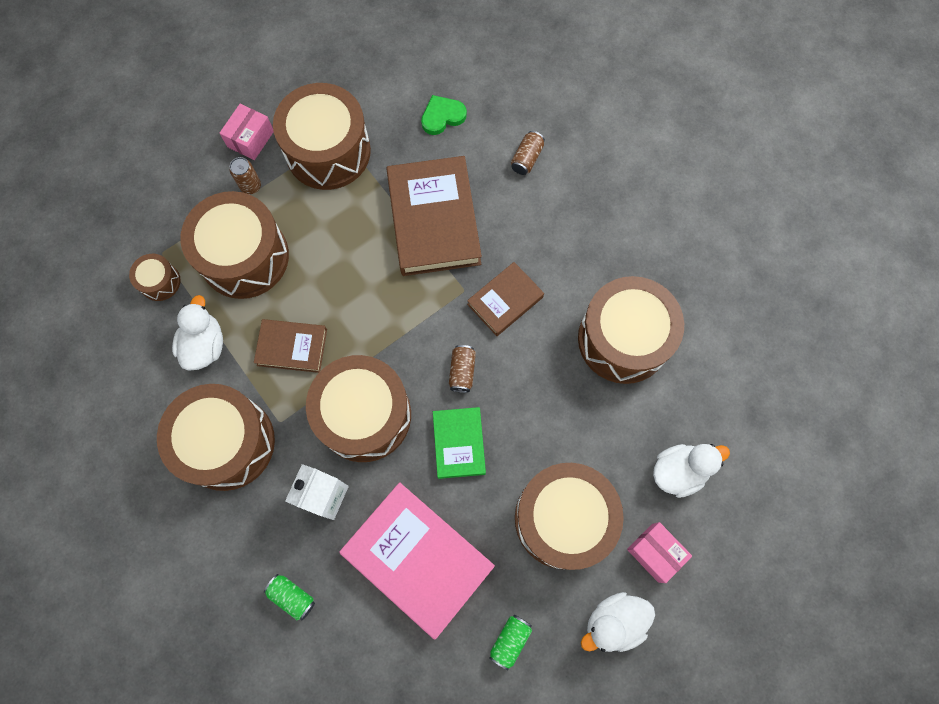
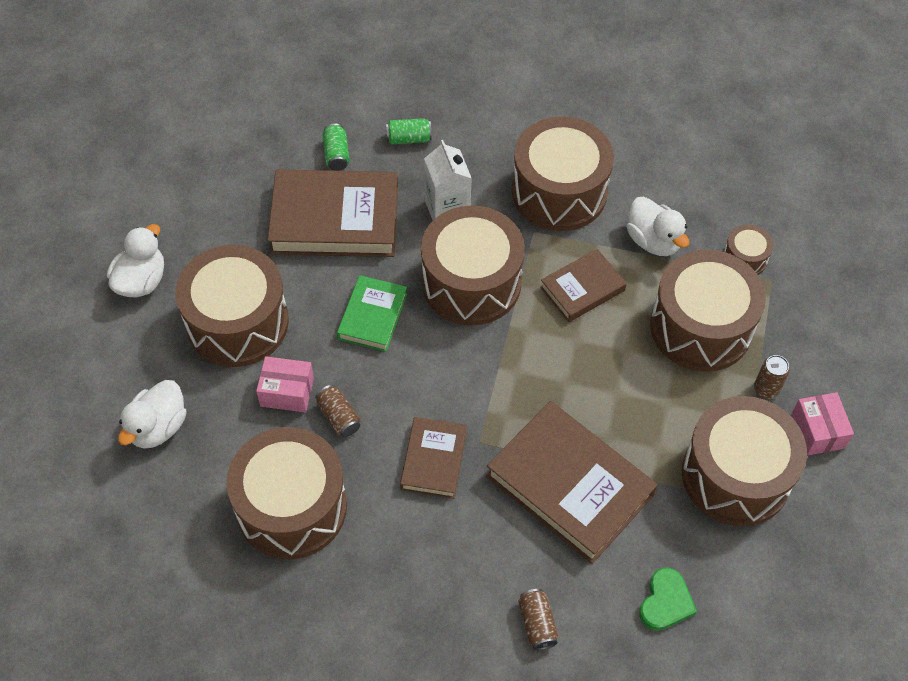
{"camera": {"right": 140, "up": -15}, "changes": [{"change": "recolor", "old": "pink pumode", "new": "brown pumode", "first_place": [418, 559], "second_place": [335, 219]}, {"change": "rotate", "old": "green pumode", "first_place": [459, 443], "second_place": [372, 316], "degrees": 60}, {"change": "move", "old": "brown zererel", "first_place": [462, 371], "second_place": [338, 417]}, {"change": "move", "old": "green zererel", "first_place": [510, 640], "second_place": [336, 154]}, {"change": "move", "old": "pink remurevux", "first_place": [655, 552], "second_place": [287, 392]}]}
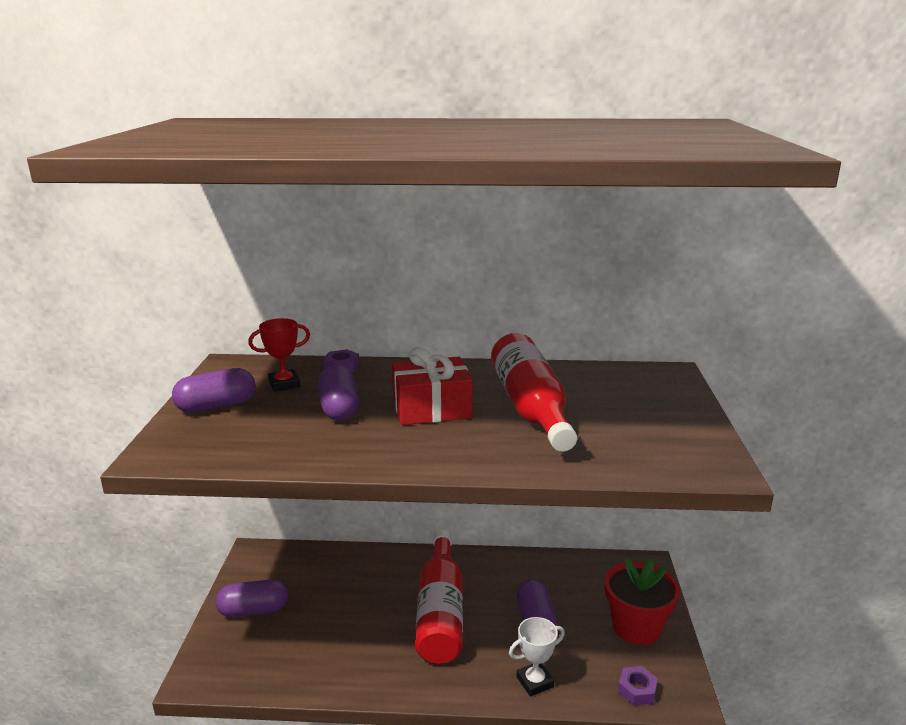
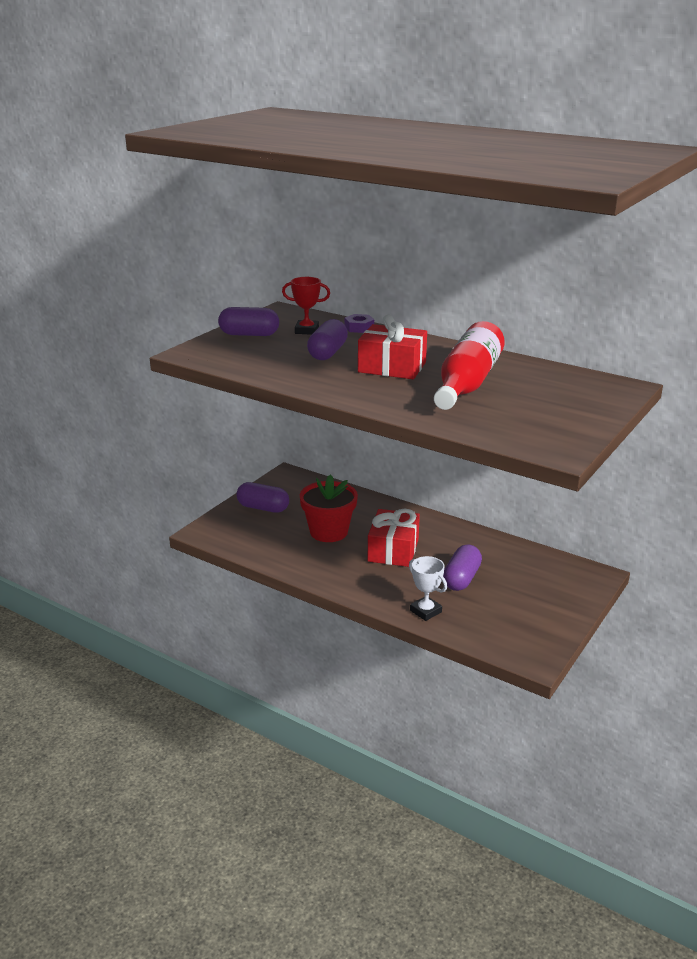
{"camera": {"right": 30, "up": 5}, "changes": [{"change": "replace", "old": "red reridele", "new": "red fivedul", "first_place": [440, 612], "second_place": [393, 550]}, {"change": "rotate", "old": "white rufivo", "first_place": [534, 682], "second_place": [425, 611], "degrees": 45}, {"change": "move", "old": "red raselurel", "first_place": [636, 627], "second_place": [329, 532]}, {"change": "delete", "old": "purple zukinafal", "first_place": [637, 690]}]}
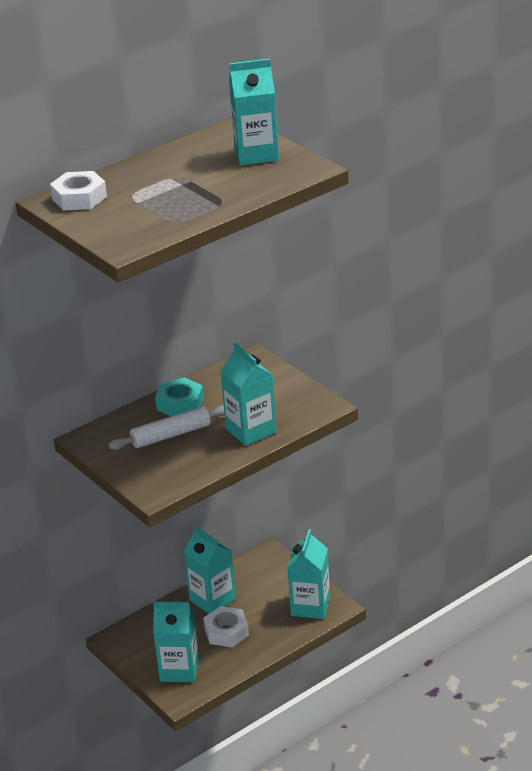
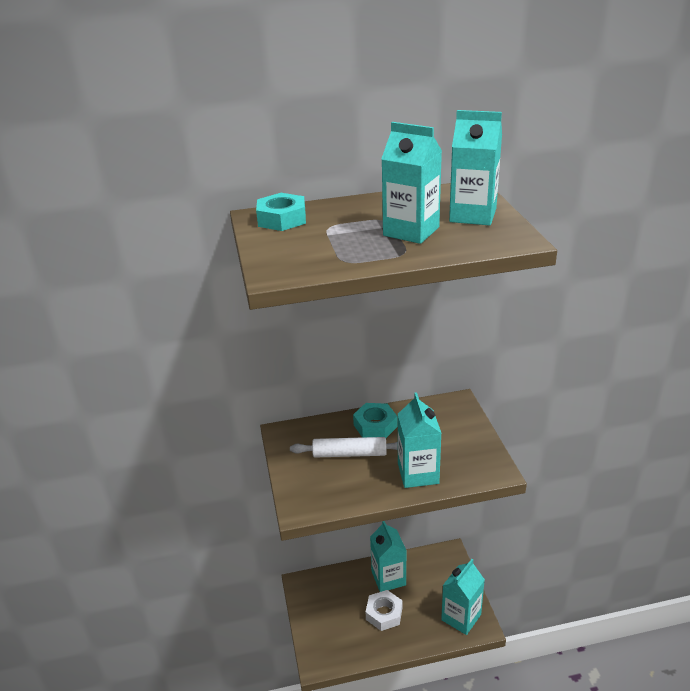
{"camera": {"right": 25, "up": 0}, "changes": [{"change": "recolor", "old": "white zukinafal", "new": "turquoise zukinafal", "first_place": [79, 198], "second_place": [282, 219]}, {"change": "move", "old": "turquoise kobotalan", "first_place": [179, 670], "second_place": [411, 231]}]}
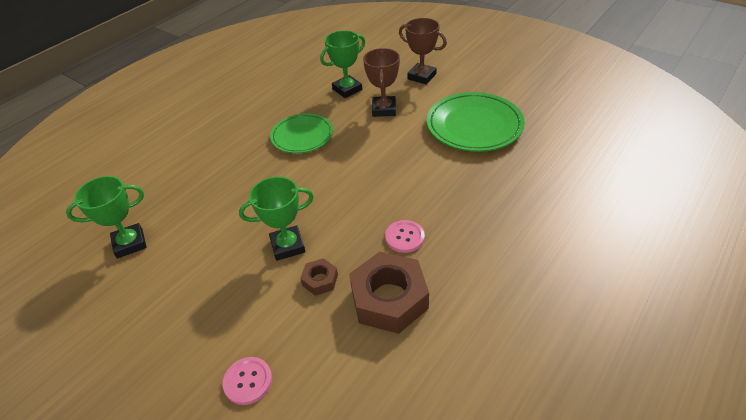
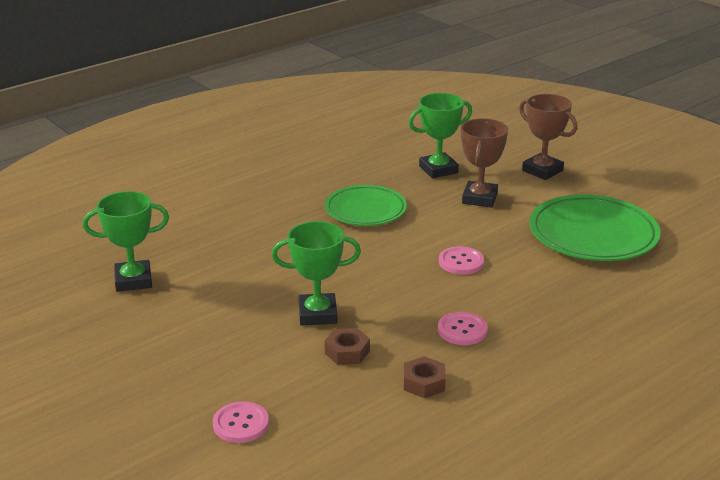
{"camera": {"right": 10, "up": -15}, "changes": [{"change": "resize", "old": "brown zukinafal", "first_place": [389, 299], "second_place": [424, 383], "factor": 0.48}, {"change": "insert", "new": "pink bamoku", "second_place": [461, 262]}]}
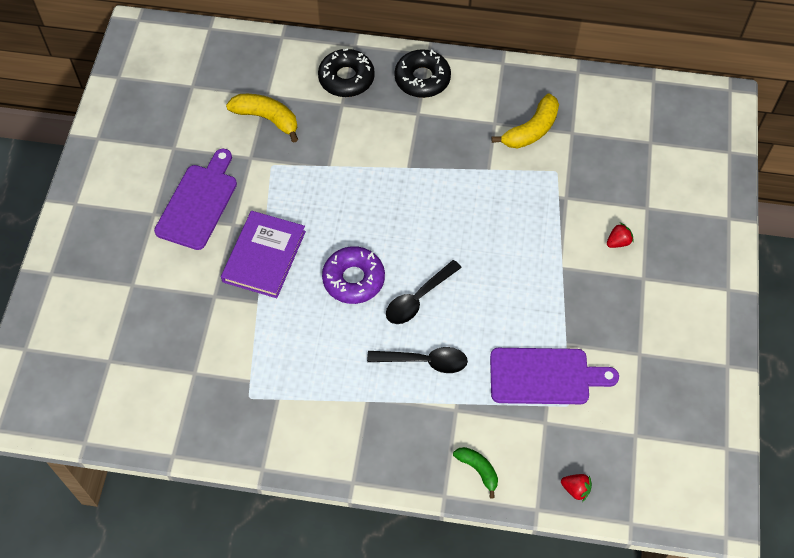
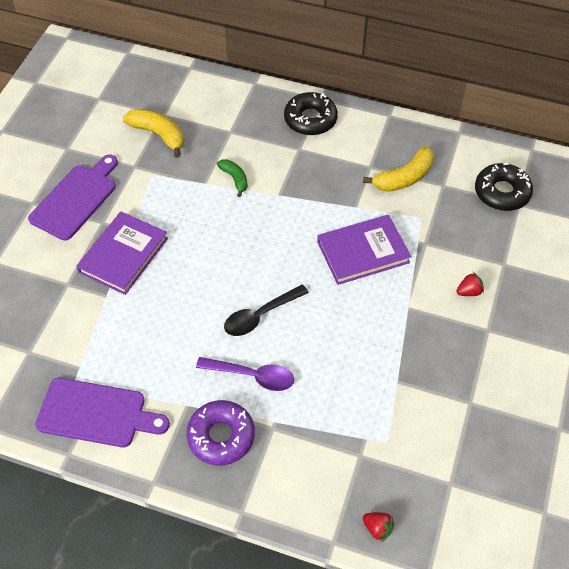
{"camera": {"right": 10, "up": -5}, "changes": [{"change": "move", "old": "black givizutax", "first_place": [346, 78], "second_place": [502, 192]}, {"change": "move", "old": "purple givizutax", "first_place": [353, 279], "second_place": [221, 436]}, {"change": "recolor", "old": "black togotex", "new": "purple togotex", "first_place": [424, 361], "second_place": [252, 376]}, {"change": "move", "old": "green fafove", "first_place": [478, 470], "second_place": [235, 179]}, {"change": "move", "old": "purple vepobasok", "first_place": [545, 376], "second_place": [97, 413]}, {"change": "insert", "new": "purple pumode", "second_place": [363, 252]}]}
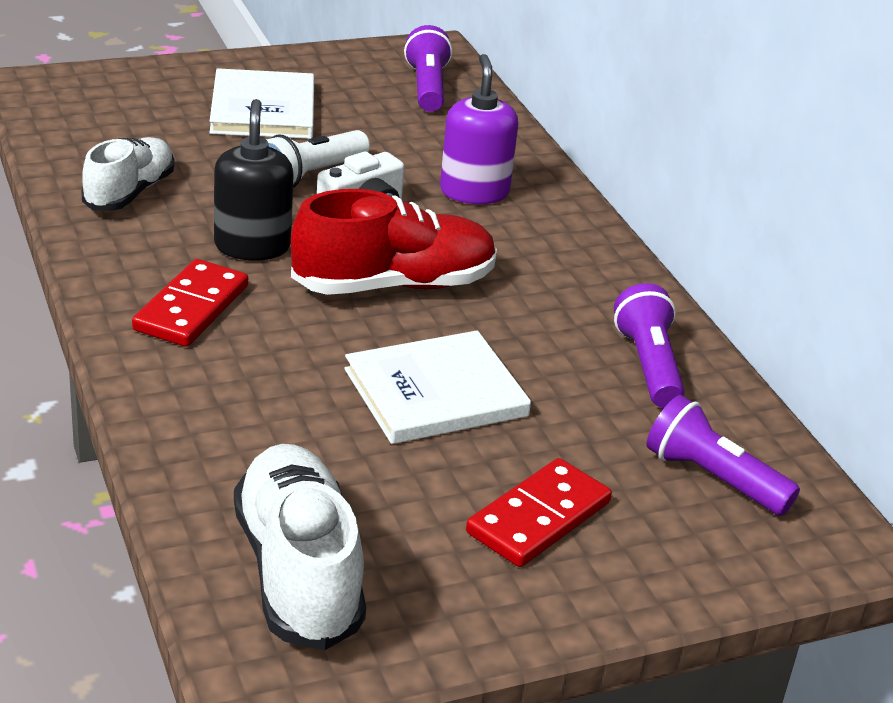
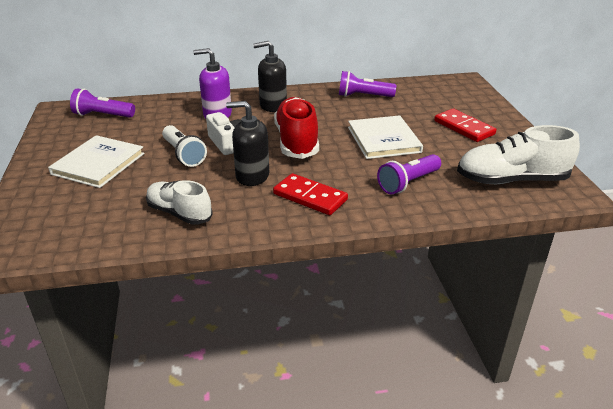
{"camera": {"right": -75, "up": 0}, "changes": [{"change": "rotate", "old": "white pumode", "first_place": [263, 109], "second_place": [98, 164], "degrees": -75}, {"change": "move", "old": "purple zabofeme", "first_place": [713, 478], "second_place": [408, 183]}, {"change": "insert", "new": "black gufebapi", "second_place": [273, 105]}]}
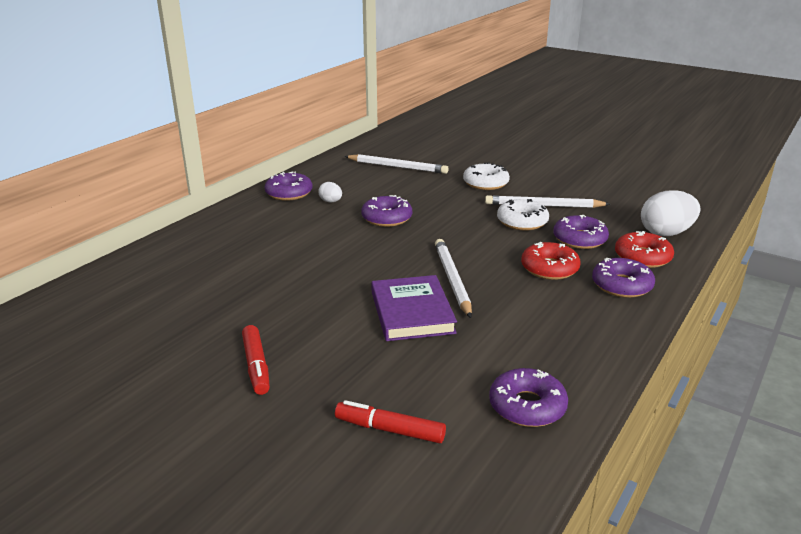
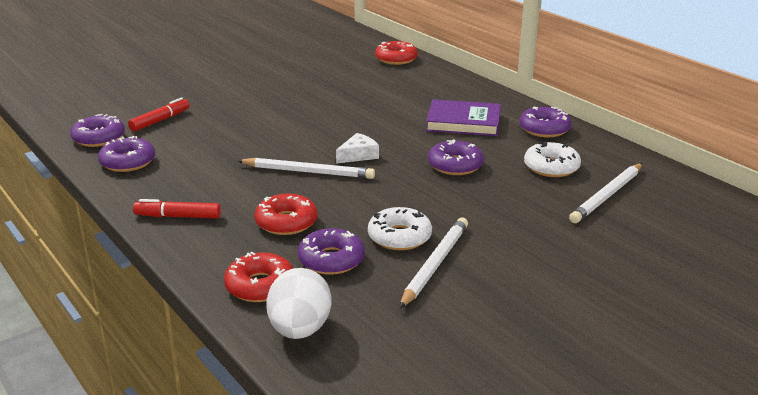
{"camera": {"right": 110, "up": 0}, "changes": [{"change": "move", "old": "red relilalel", "first_place": [256, 366], "second_place": [178, 216]}, {"change": "delete", "old": "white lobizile", "first_place": [331, 201]}, {"change": "move", "old": "purple pumode", "first_place": [412, 312], "second_place": [463, 122]}, {"change": "move", "old": "white givizutax", "first_place": [485, 183], "second_place": [551, 167]}, {"change": "move", "old": "purple givizutax", "first_place": [621, 285], "second_place": [99, 138]}, {"change": "insert", "new": "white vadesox", "second_place": [358, 155]}, {"change": "insert", "new": "red givizutax", "second_place": [396, 59]}]}
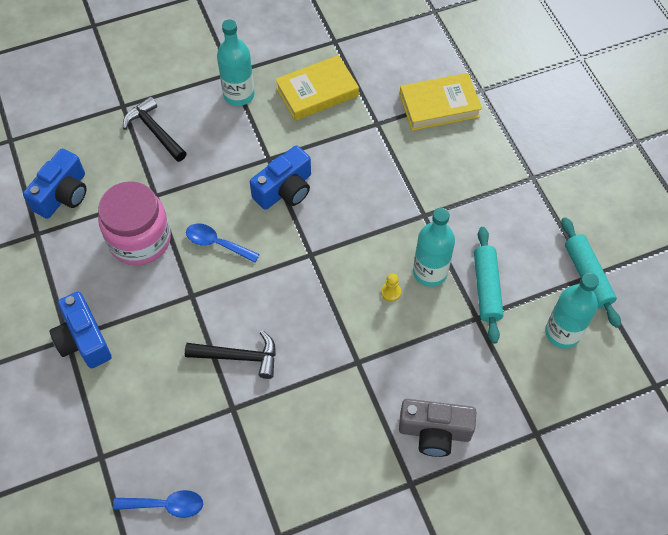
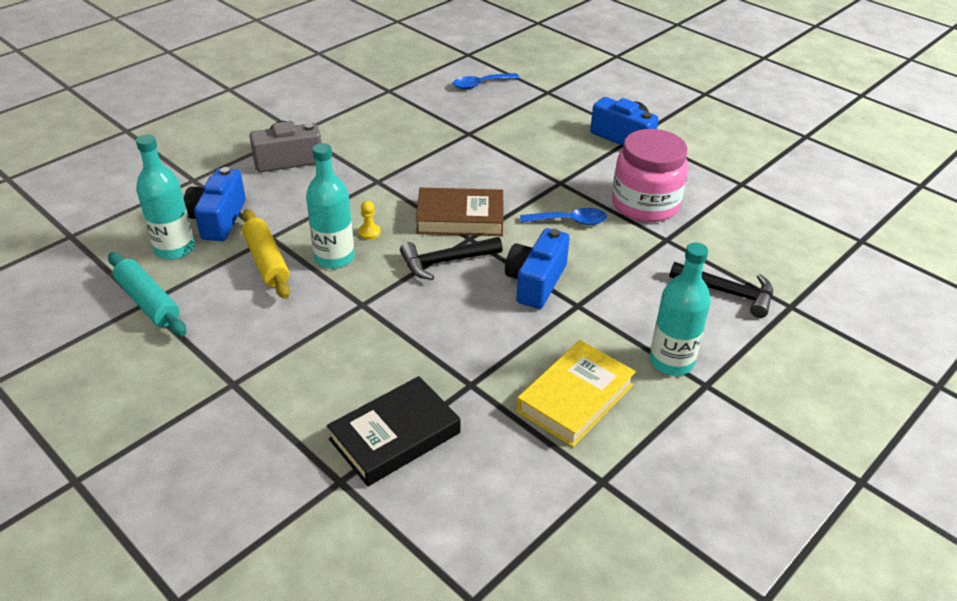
{"camera": {"right": 155, "up": -20}, "changes": [{"change": "move", "old": "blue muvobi", "first_place": [63, 195], "second_place": [218, 219]}, {"change": "move", "old": "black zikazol", "first_place": [239, 357], "second_place": [445, 261]}, {"change": "recolor", "old": "yellow pumode", "new": "black pumode", "first_place": [439, 106], "second_place": [395, 436]}, {"change": "recolor", "old": "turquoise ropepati", "new": "yellow ropepati", "first_place": [486, 288], "second_place": [266, 261]}, {"change": "insert", "new": "brown pumode", "second_place": [460, 218]}]}
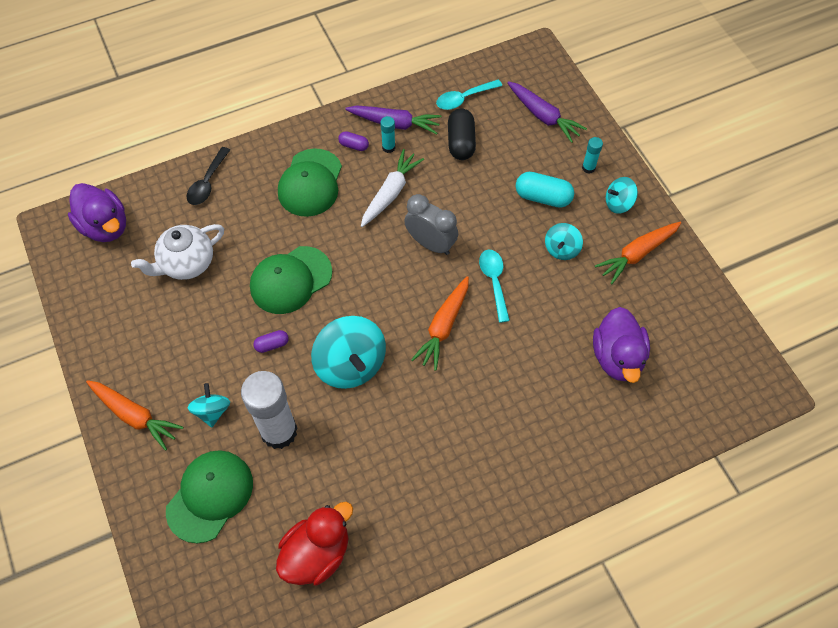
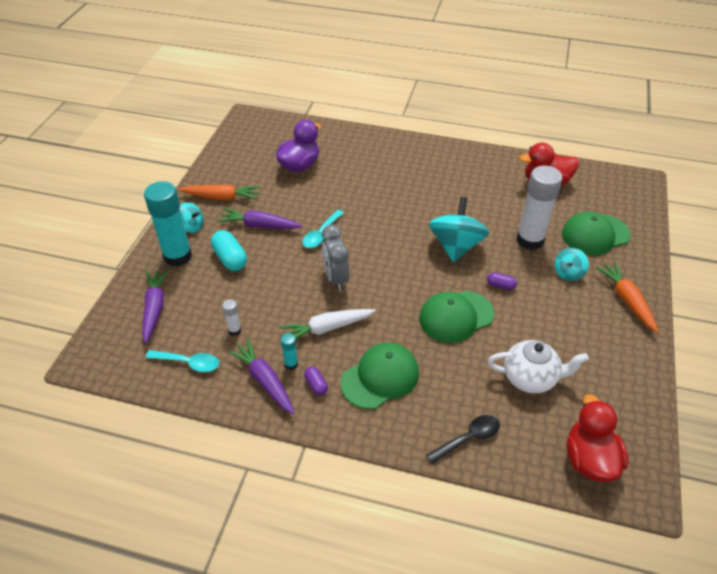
{"camera": {"right": -140, "up": -15}, "changes": [{"change": "recolor", "old": "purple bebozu", "new": "red bebozu", "first_place": [105, 226], "second_place": [589, 459]}, {"change": "rotate", "old": "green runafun", "first_place": [290, 280], "second_place": [456, 316], "degrees": 150}, {"change": "delete", "old": "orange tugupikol", "first_place": [443, 327]}, {"change": "replace", "old": "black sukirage", "new": "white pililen", "first_place": [461, 142], "second_place": [234, 330]}, {"change": "replace", "old": "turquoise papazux", "new": "purple tugupikol", "first_place": [561, 249], "second_place": [259, 225]}, {"change": "resize", "old": "turquoise pililen", "first_place": [588, 168], "second_place": [177, 256], "factor": 2.34}]}
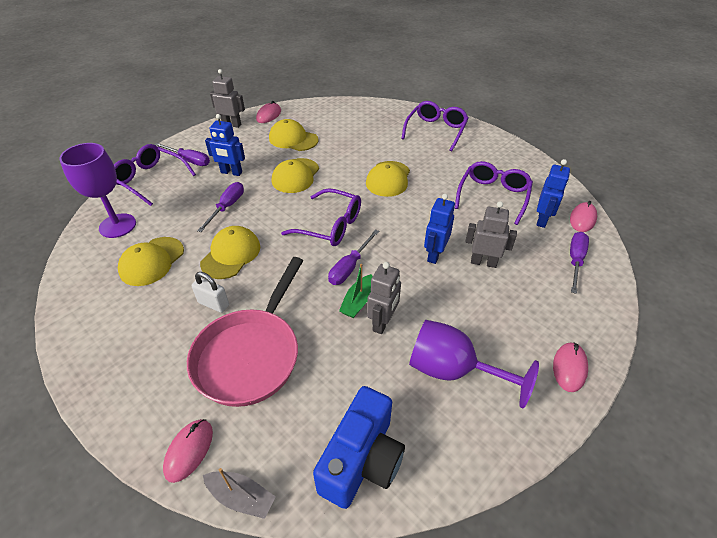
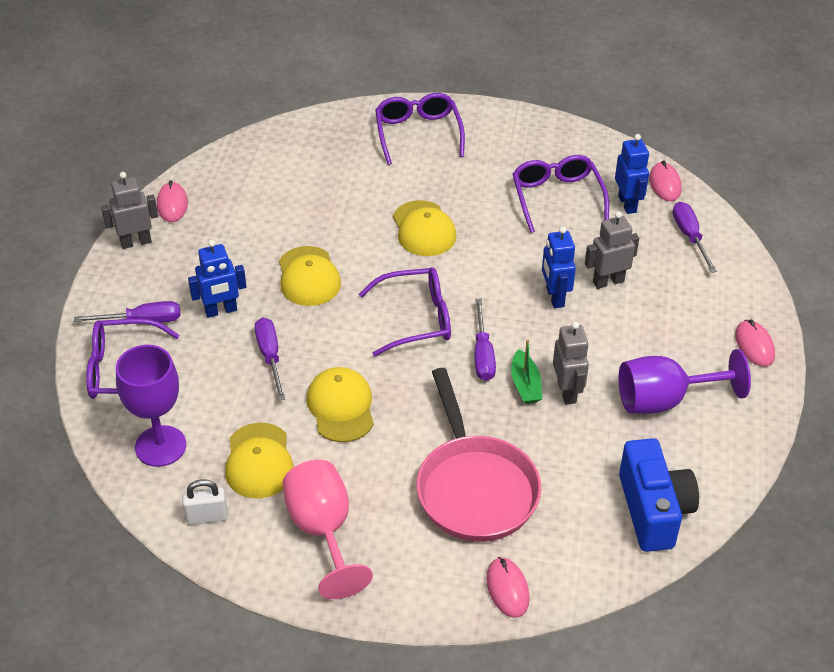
{"camera": {"right": -35, "up": 0}, "changes": [{"change": "move", "old": "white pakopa", "first_place": [213, 304], "second_place": [207, 517]}, {"change": "delete", "old": "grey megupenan", "first_place": [241, 497]}, {"change": "delete", "old": "yellow runafun", "first_place": [293, 139]}, {"change": "insert", "new": "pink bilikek", "second_place": [323, 531]}]}
